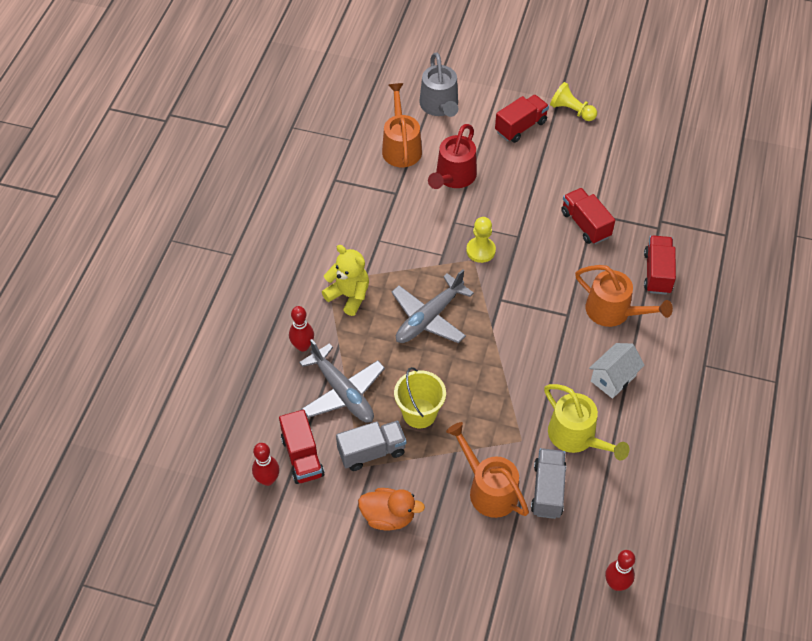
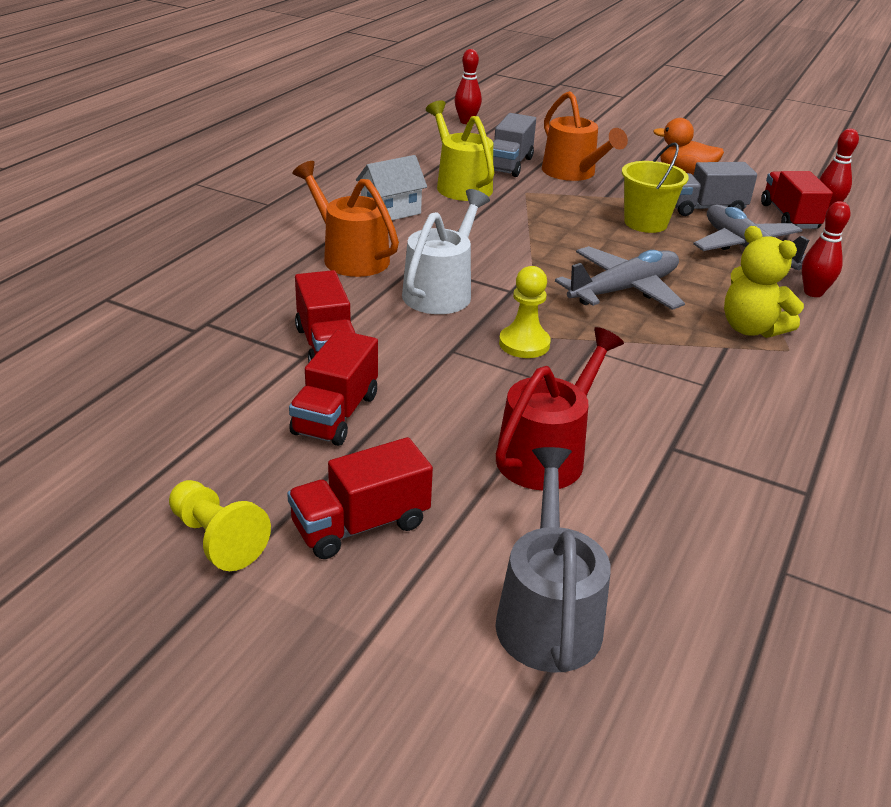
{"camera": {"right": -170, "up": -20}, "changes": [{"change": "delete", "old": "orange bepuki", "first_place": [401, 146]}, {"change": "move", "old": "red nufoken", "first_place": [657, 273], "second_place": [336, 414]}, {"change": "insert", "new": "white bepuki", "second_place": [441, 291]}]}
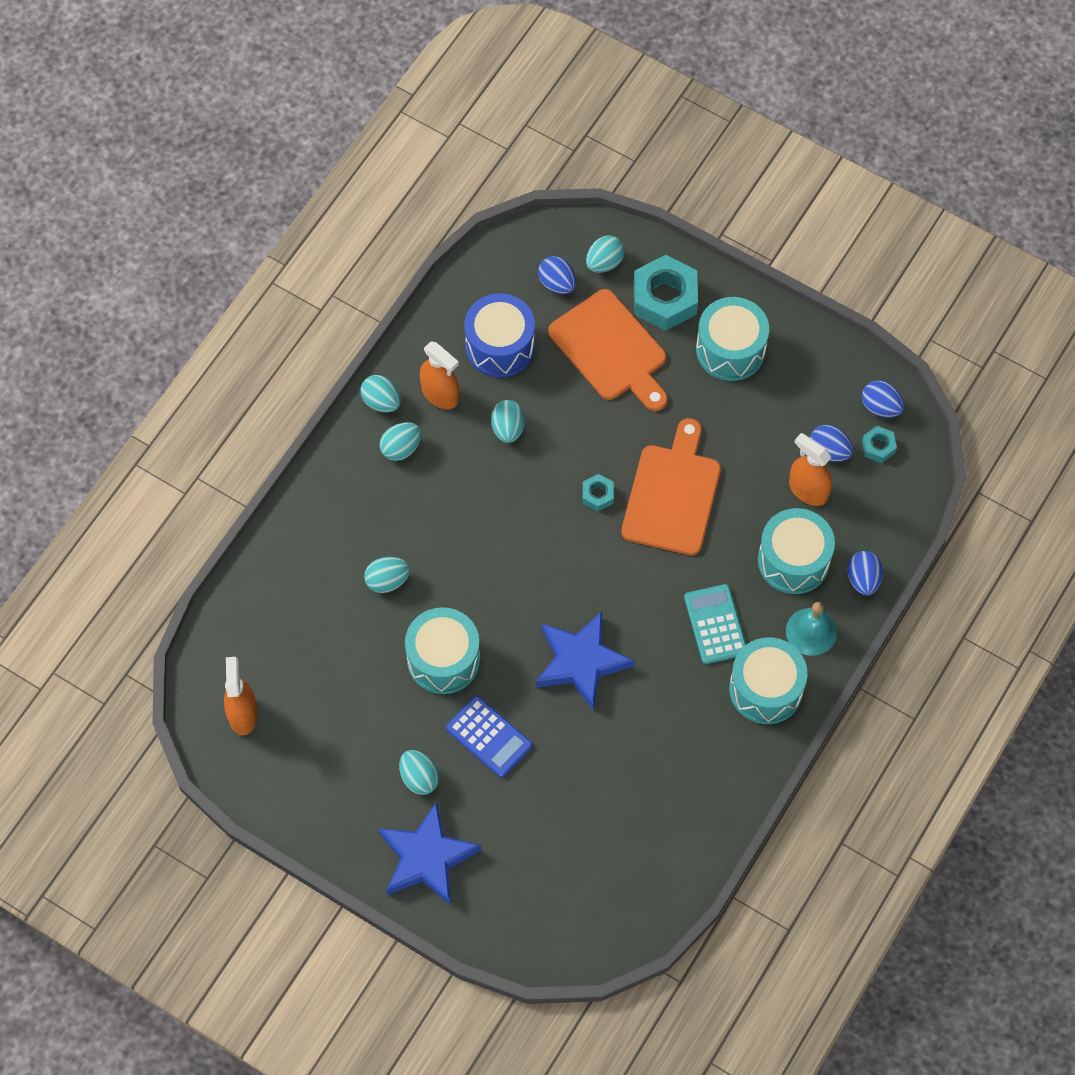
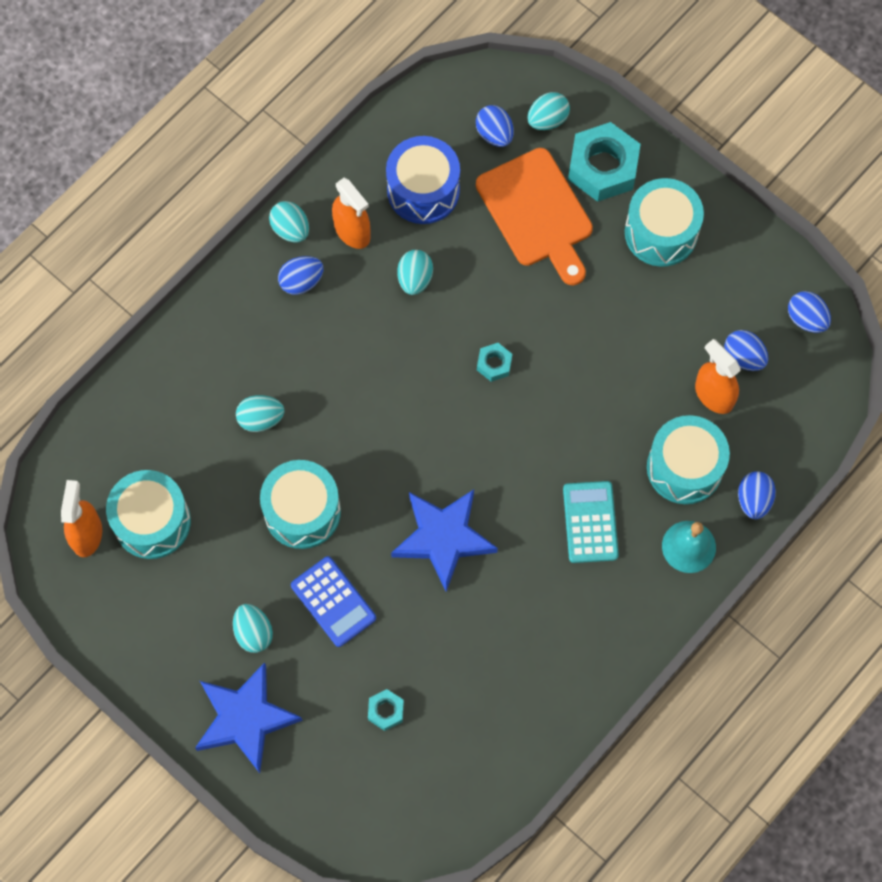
{"camera": {"right": 10, "up": 5}, "changes": [{"change": "recolor", "old": "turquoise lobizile", "new": "blue lobizile", "first_place": [401, 448], "second_place": [301, 281]}, {"change": "delete", "old": "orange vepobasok", "first_place": [673, 494]}, {"change": "move", "old": "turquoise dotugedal", "first_place": [765, 689], "second_place": [152, 521]}, {"change": "move", "old": "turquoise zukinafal", "first_place": [878, 447], "second_place": [386, 711]}]}
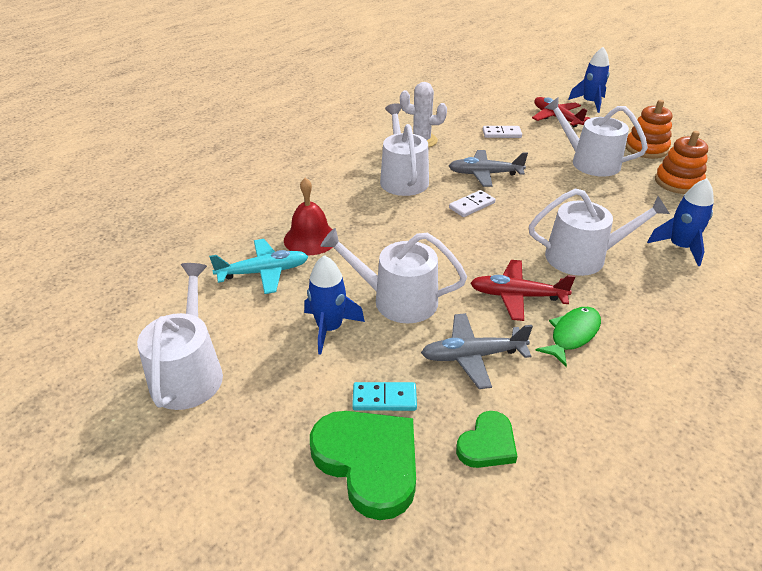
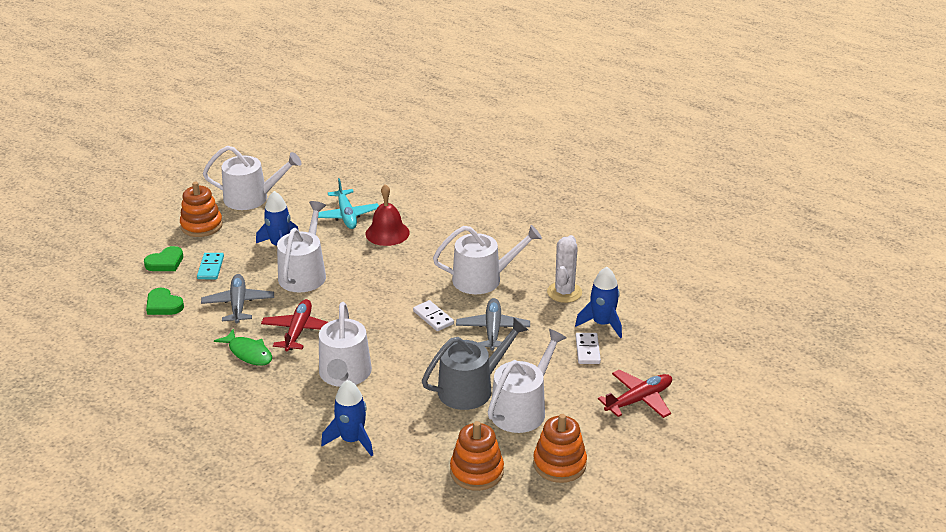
{"camera": {"right": 90, "up": -5}, "changes": [{"change": "resize", "old": "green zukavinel", "first_place": [368, 462], "second_place": [165, 262], "factor": 0.56}, {"change": "move", "old": "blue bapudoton", "first_place": [590, 103], "second_place": [602, 324]}, {"change": "insert", "new": "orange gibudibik", "second_place": [201, 226]}, {"change": "insert", "new": "grey bepuki", "second_place": [471, 388]}]}
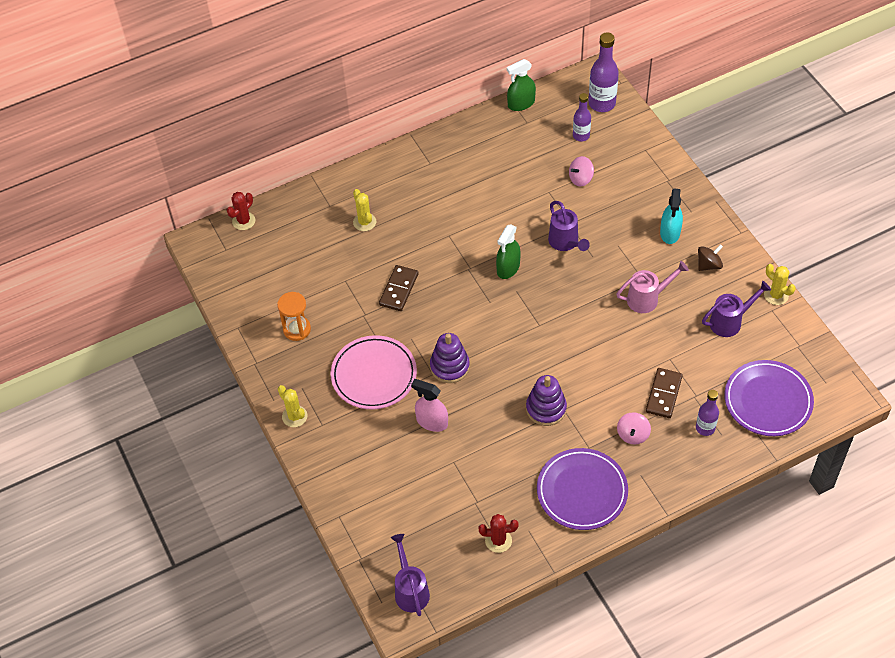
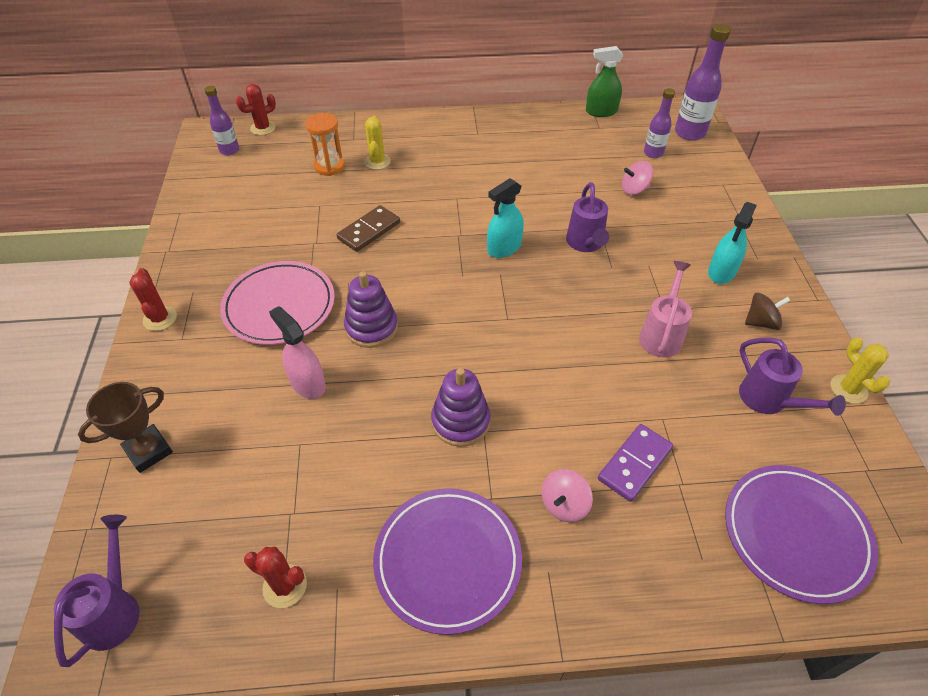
{"camera": {"right": 20, "up": -5}, "changes": [{"change": "move", "old": "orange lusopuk", "first_place": [297, 329], "second_place": [329, 166]}, {"change": "recolor", "old": "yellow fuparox", "new": "red fuparox", "first_place": [294, 416], "second_place": [160, 318]}, {"change": "recolor", "old": "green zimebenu", "new": "turquoise zimebenu", "first_place": [508, 268], "second_place": [504, 248]}, {"change": "rotate", "old": "pink bepuki", "first_place": [647, 299], "second_place": [661, 335], "degrees": -75}, {"change": "recolor", "old": "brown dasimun", "new": "purple dasimun", "first_place": [664, 394], "second_place": [635, 464]}, {"change": "move", "old": "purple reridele", "first_place": [705, 428], "second_place": [229, 150]}, {"change": "rotate", "old": "purple bepuki", "first_place": [730, 322], "second_place": [768, 400], "degrees": 60}, {"change": "insert", "new": "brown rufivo", "second_place": [149, 451]}]}
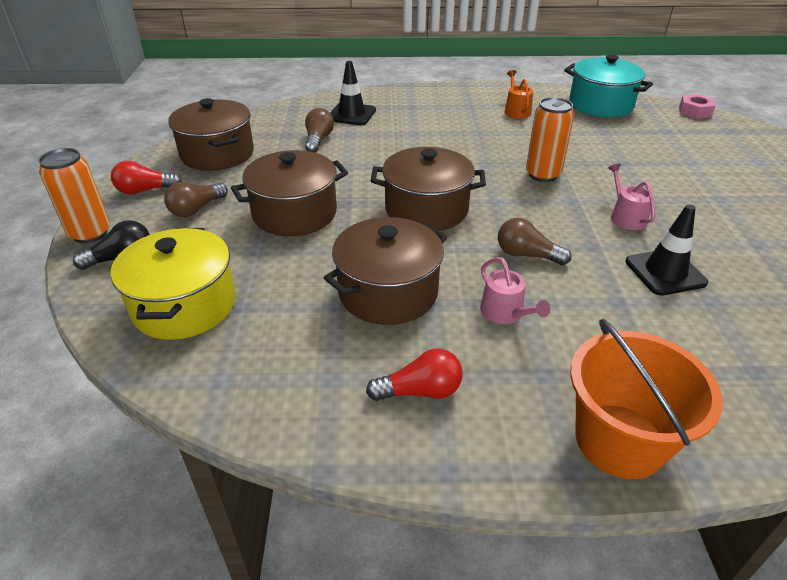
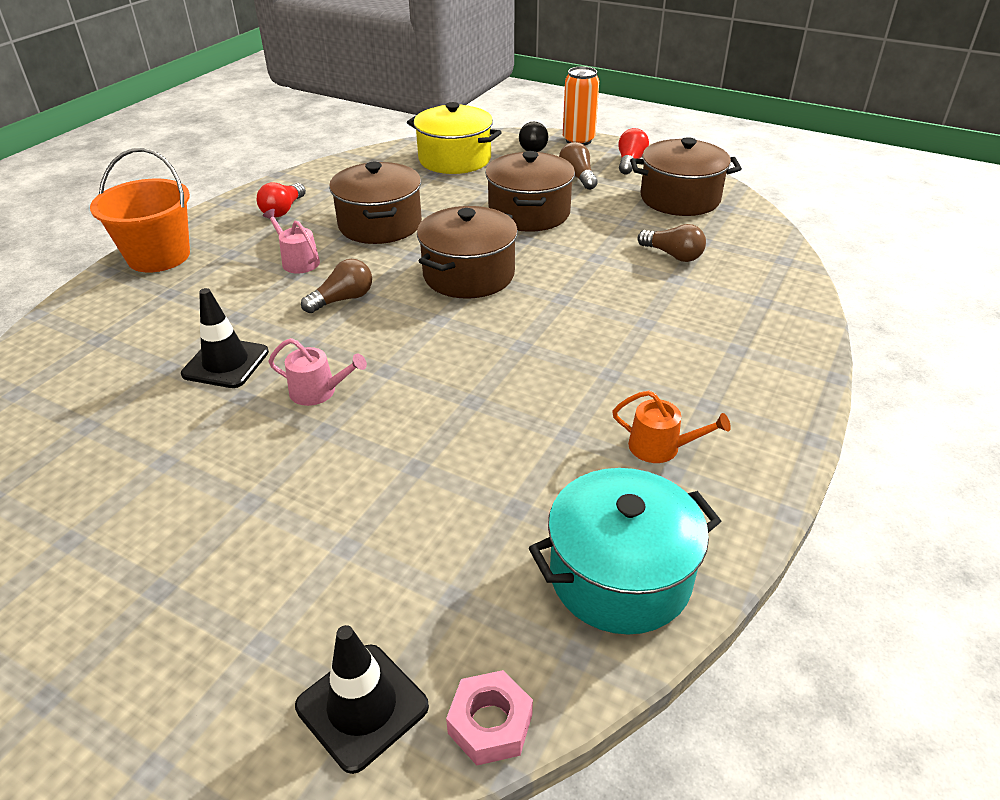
{"camera": {"right": 120, "up": 0}, "changes": [{"change": "move", "old": "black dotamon", "first_place": [351, 114], "second_place": [362, 706]}, {"change": "rotate", "old": "pink bepuki", "first_place": [505, 313], "second_place": [298, 261], "degrees": 45}, {"change": "delete", "old": "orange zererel", "first_place": [542, 175]}]}
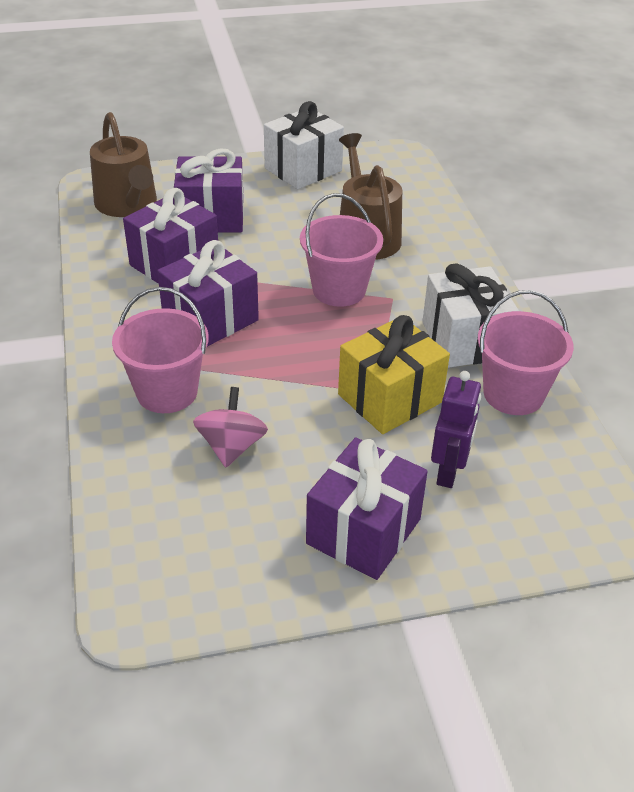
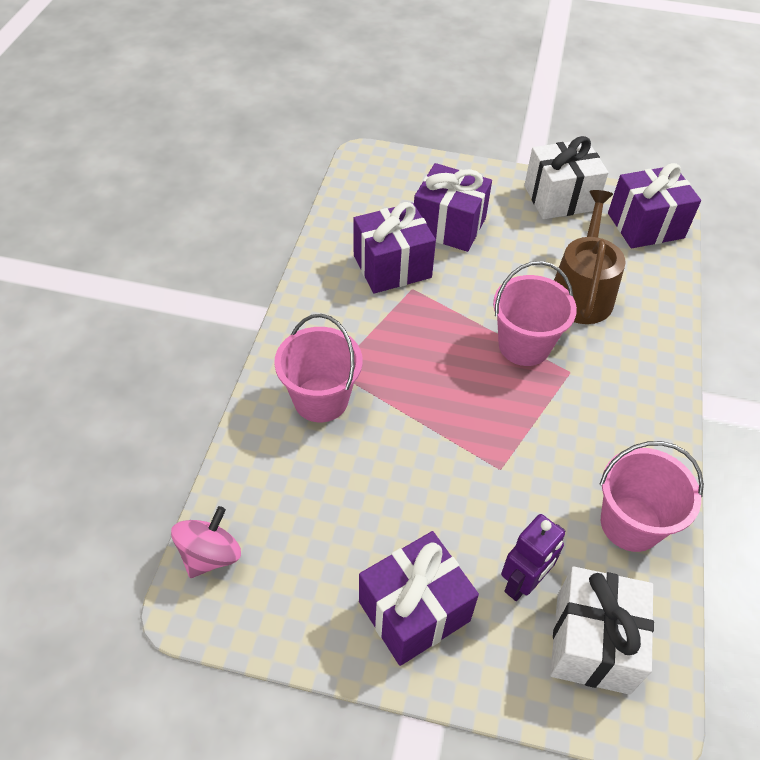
{"camera": {"right": 25, "up": 10}, "changes": [{"change": "delete", "old": "brown bepuki", "first_place": [128, 204]}, {"change": "move", "old": "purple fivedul", "first_place": [210, 319], "second_place": [645, 225]}, {"change": "move", "old": "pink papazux", "first_place": [231, 446], "second_place": [210, 555]}, {"change": "delete", "old": "yellow fivedul", "first_place": [390, 398]}, {"change": "move", "old": "white fivedul", "first_place": [464, 340], "second_place": [592, 642]}]}
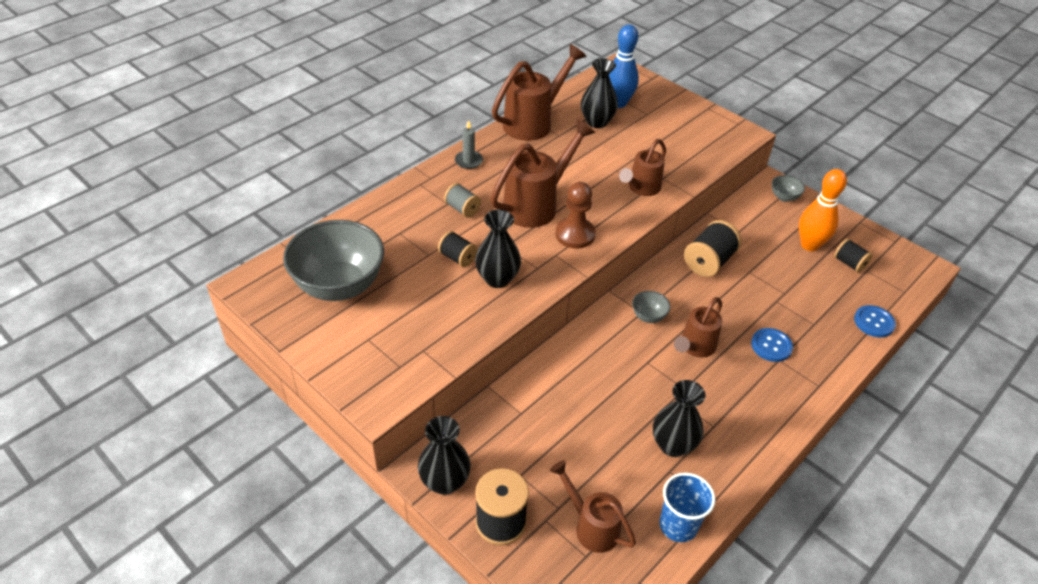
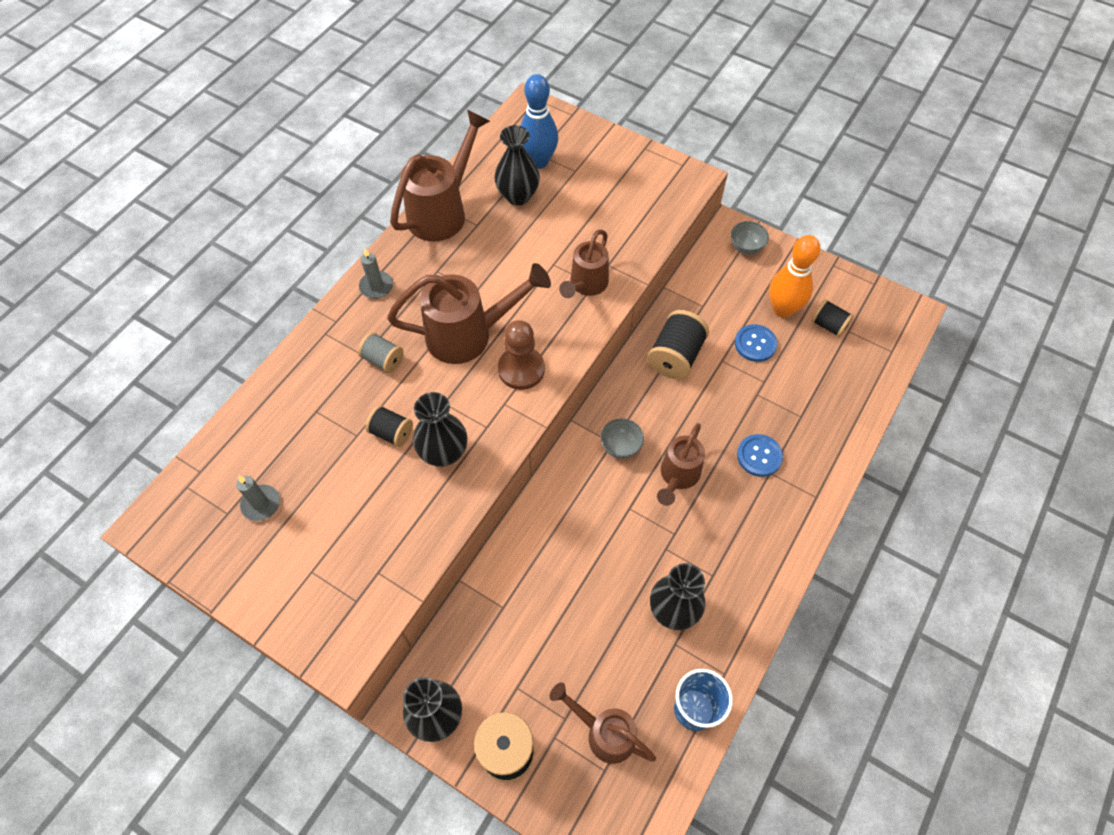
{"camera": {"right": -10, "up": 15}, "changes": [{"change": "replace", "old": "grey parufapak", "new": "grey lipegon", "first_place": [339, 286], "second_place": [261, 504]}, {"change": "rotate", "old": "brown bepuki", "first_place": [537, 205], "second_place": [469, 335], "degrees": 45}, {"change": "move", "old": "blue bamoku", "first_place": [874, 322], "second_place": [755, 344]}]}
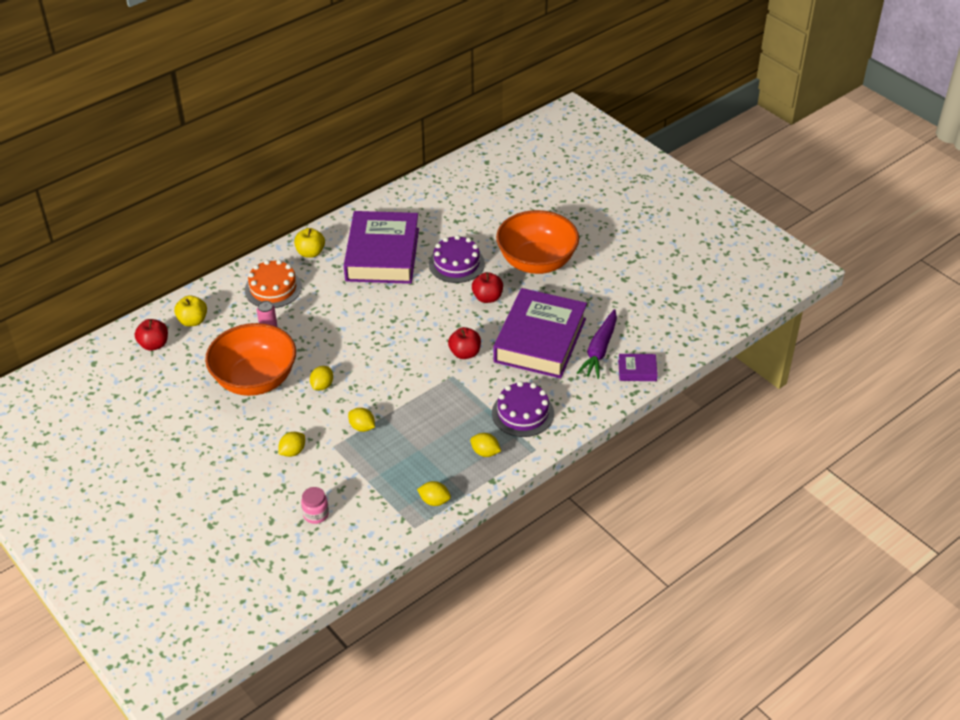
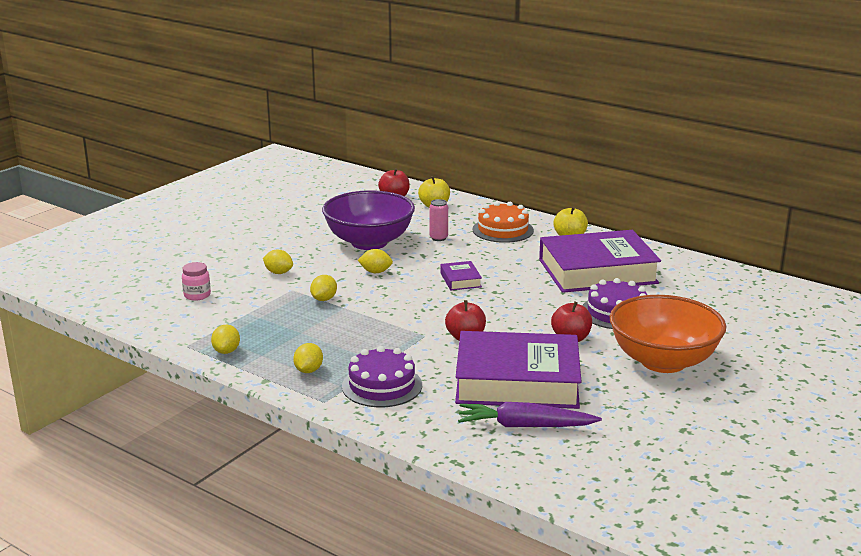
{"camera": {"right": 75, "up": -20}, "changes": [{"change": "recolor", "old": "orange parufapak", "new": "purple parufapak", "first_place": [255, 380], "second_place": [369, 242]}, {"change": "move", "old": "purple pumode", "first_place": [637, 370], "second_place": [460, 280]}]}
